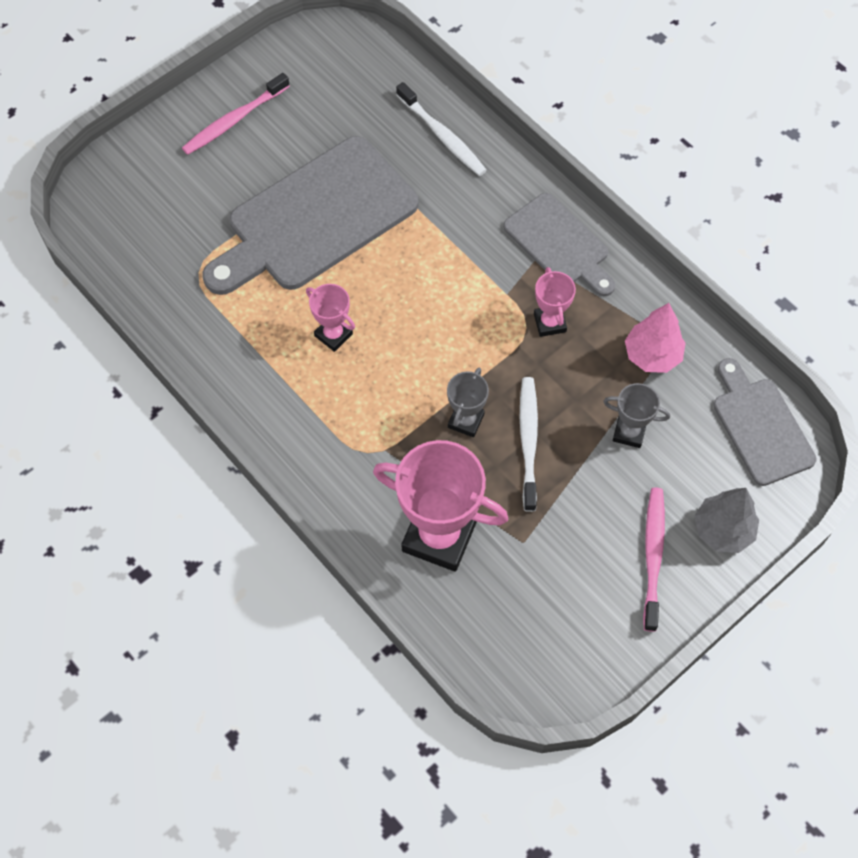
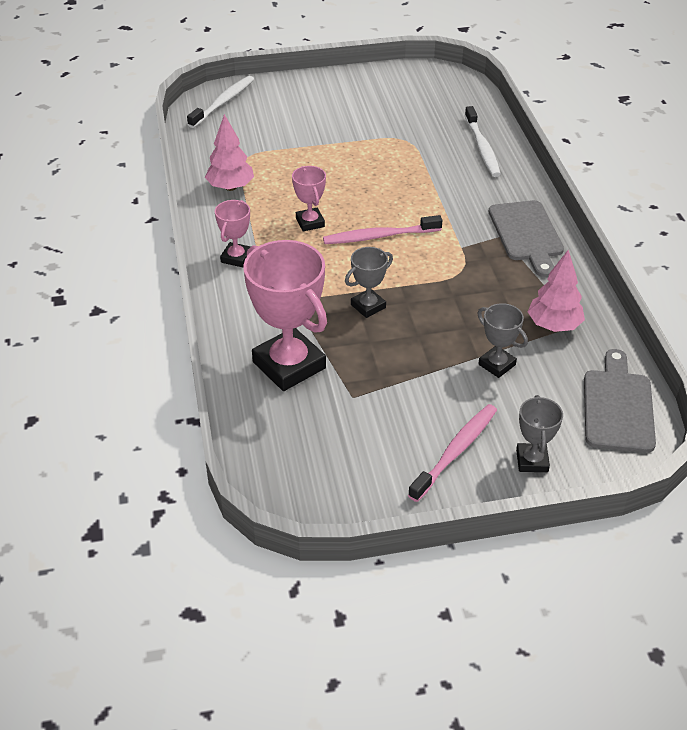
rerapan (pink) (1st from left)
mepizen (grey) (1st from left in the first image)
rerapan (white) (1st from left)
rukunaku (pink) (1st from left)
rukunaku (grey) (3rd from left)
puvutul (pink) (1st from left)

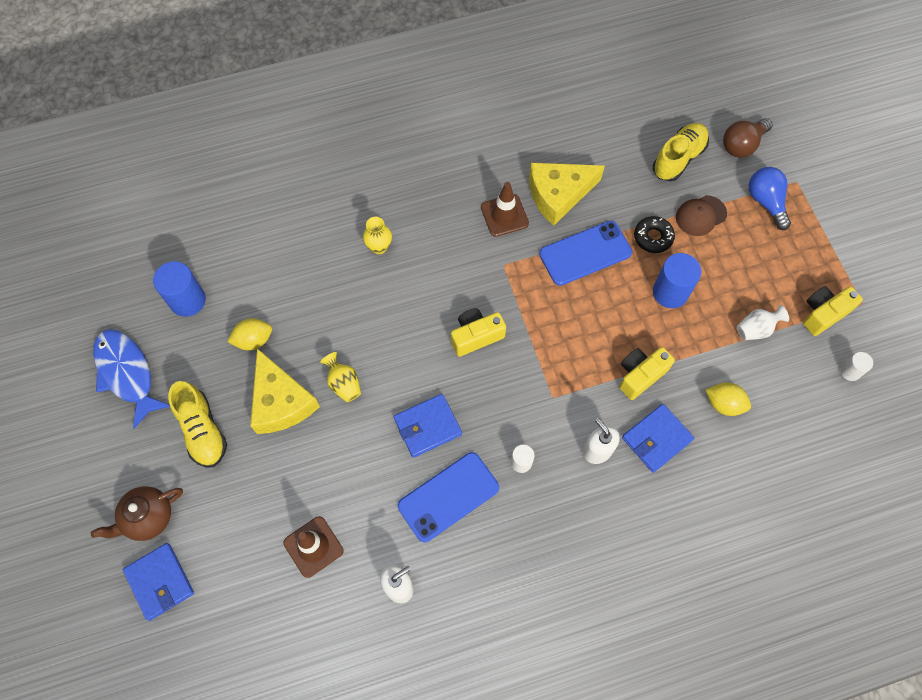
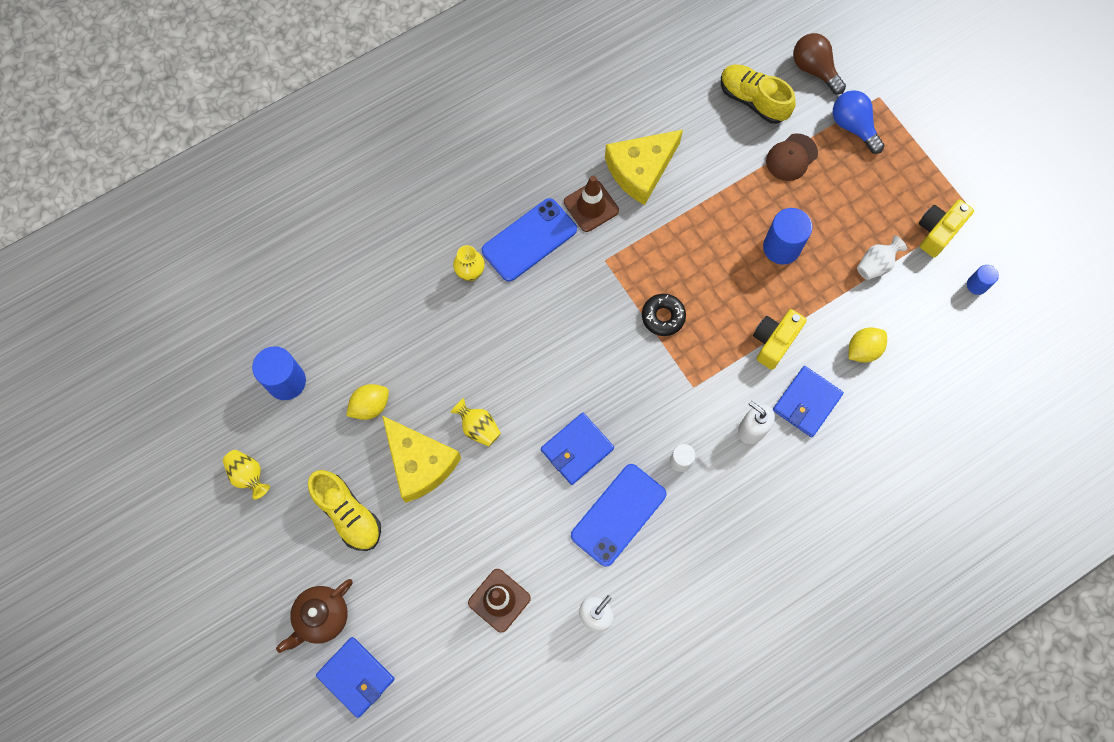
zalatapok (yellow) (1st from left)
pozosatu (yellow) (1st from left in the first image)
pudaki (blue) (1st from left)
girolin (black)
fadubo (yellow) (2nd from left)
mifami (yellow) (2nd from left)
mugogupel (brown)
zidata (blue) (3rd from left)

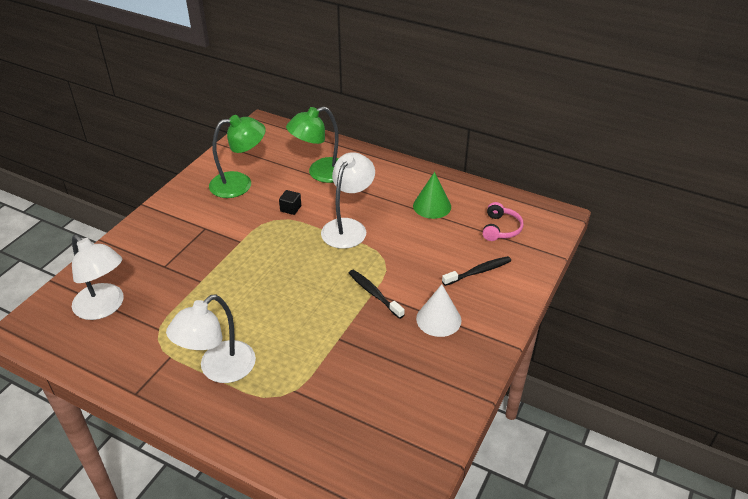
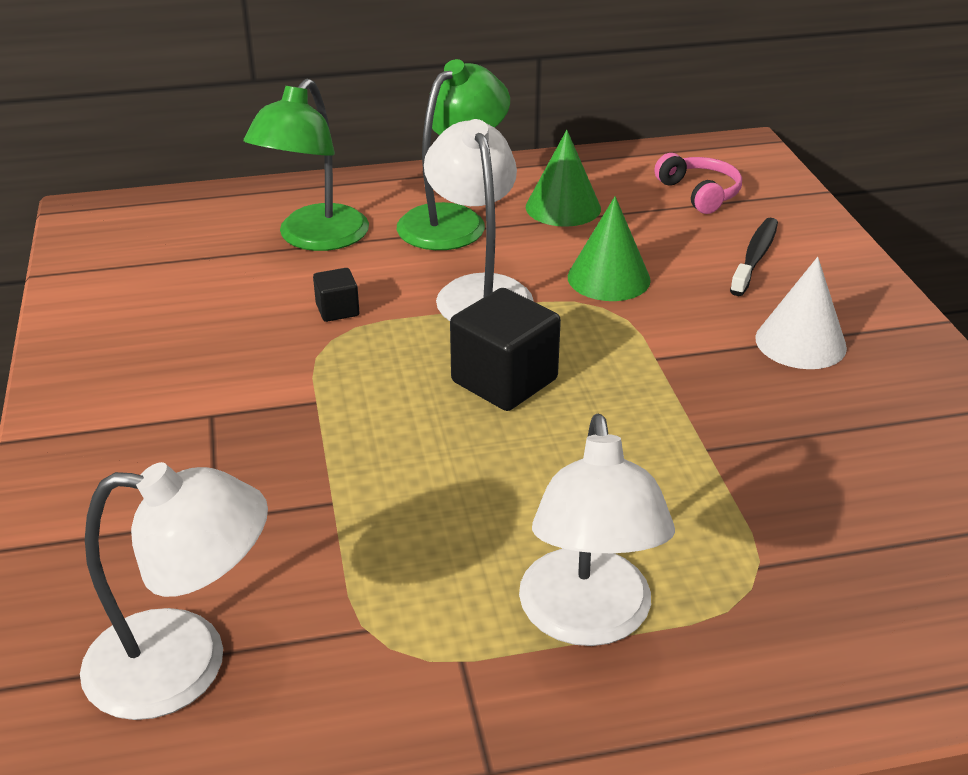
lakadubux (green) (2nd from left)
rerapan (black) (1st from left in the first image)
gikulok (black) (2nd from left)
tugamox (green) (2nd from left)

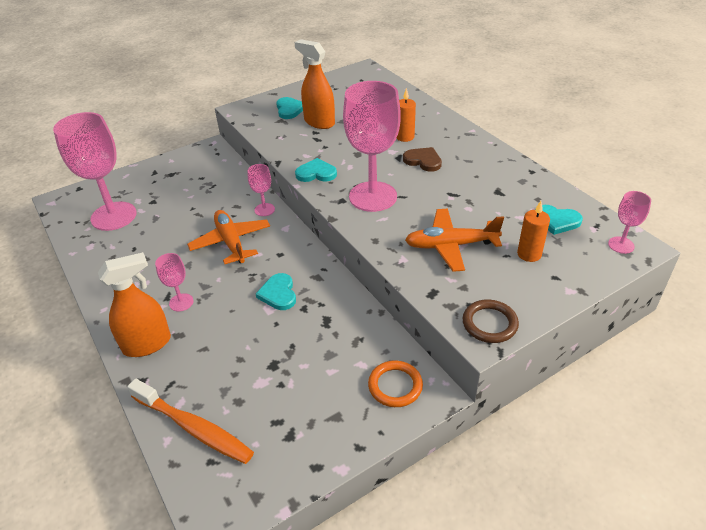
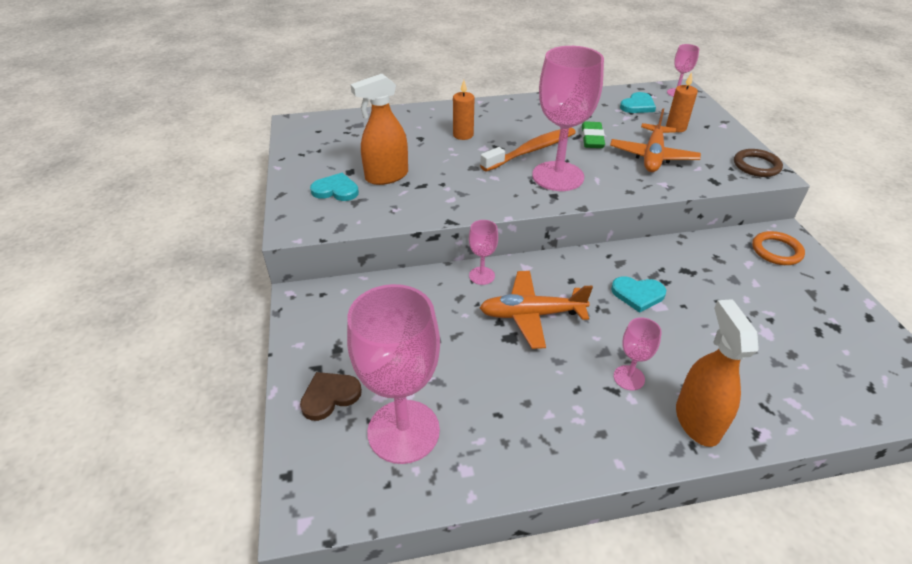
rerapan (orange)
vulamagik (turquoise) (3rd from left in the first image)
vulamagik (brown)
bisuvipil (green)

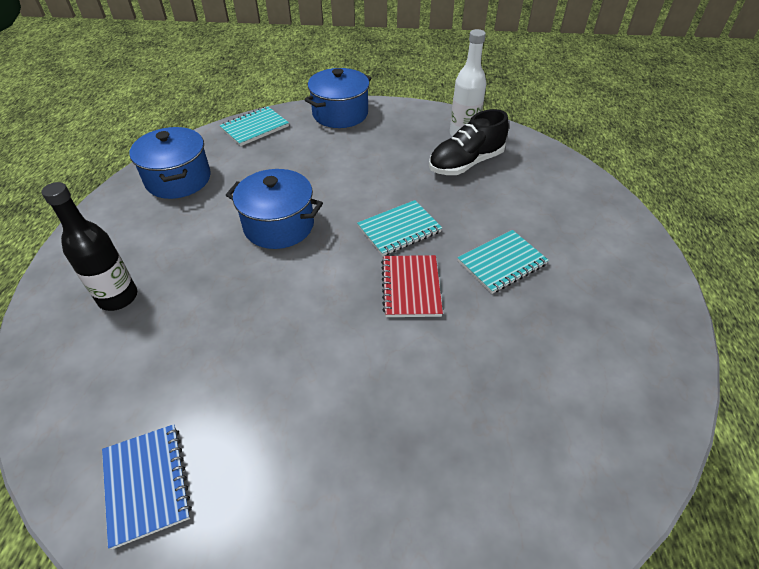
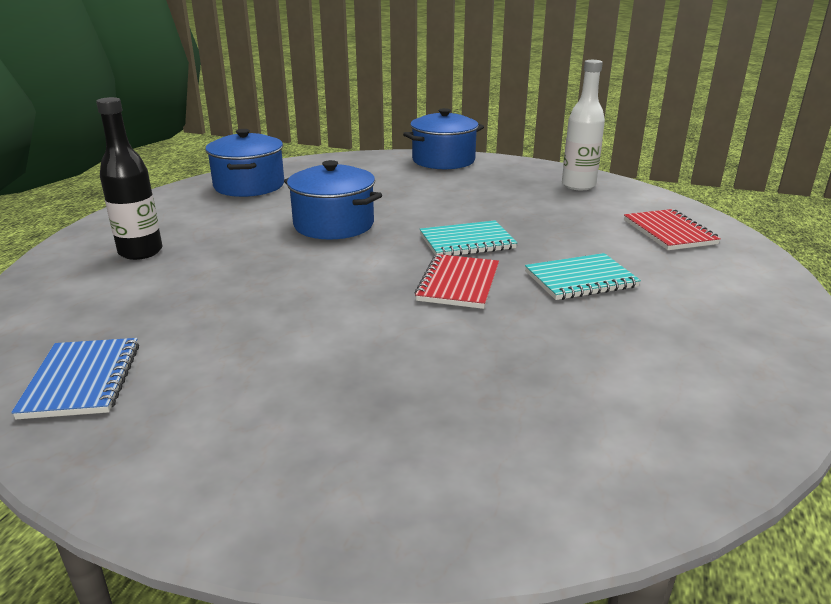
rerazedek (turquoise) (1st from left in the first image)
fadubo (black)
rerazedek (red) (2nd from left)

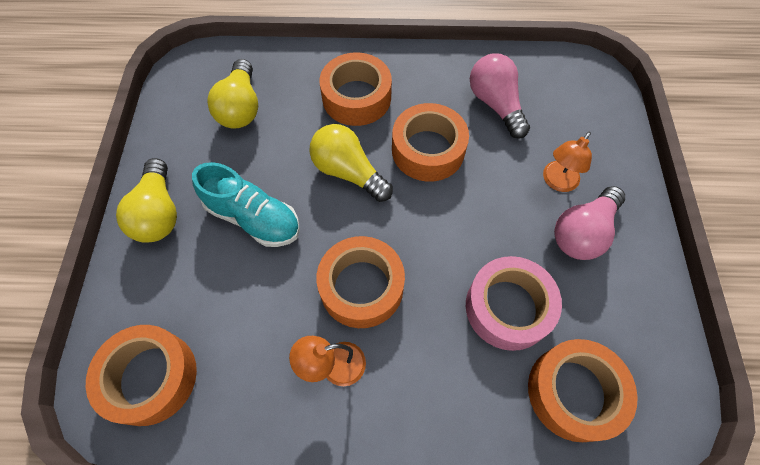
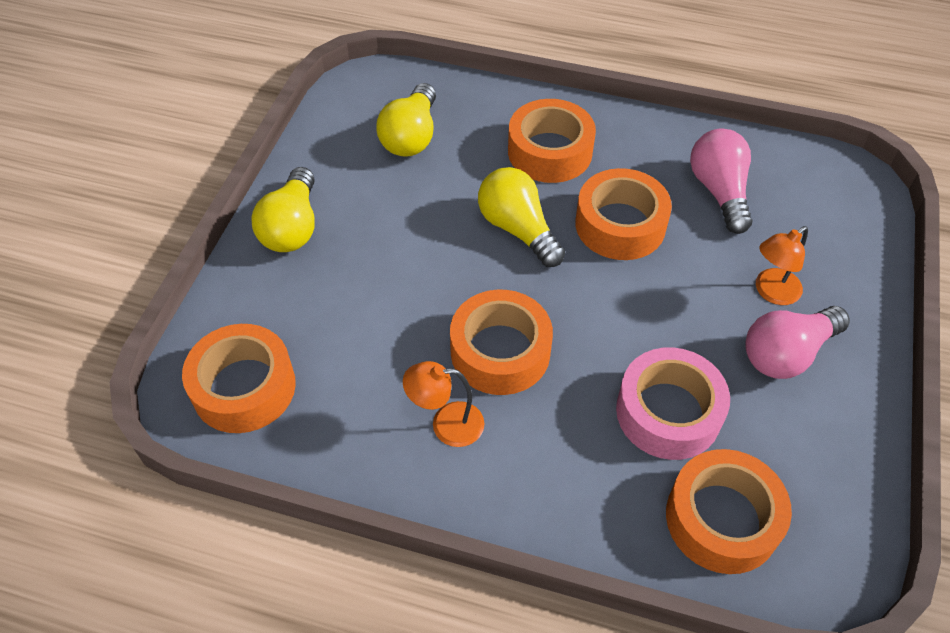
fadubo (turquoise)

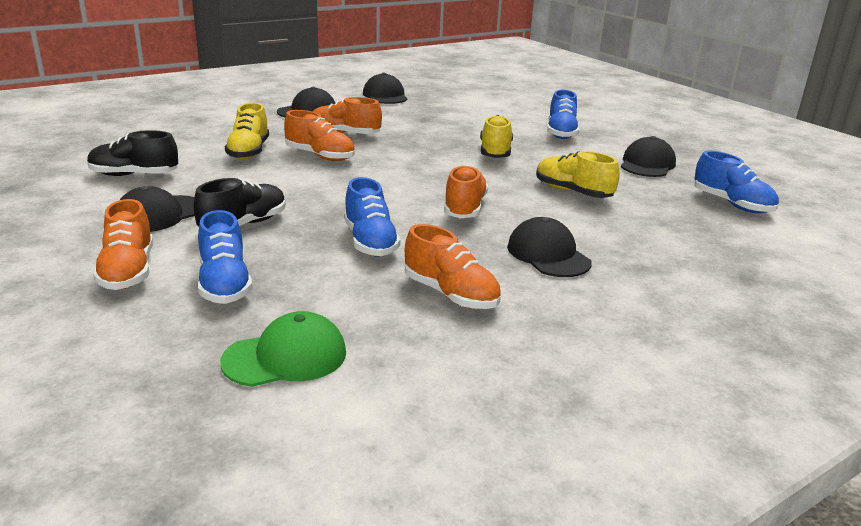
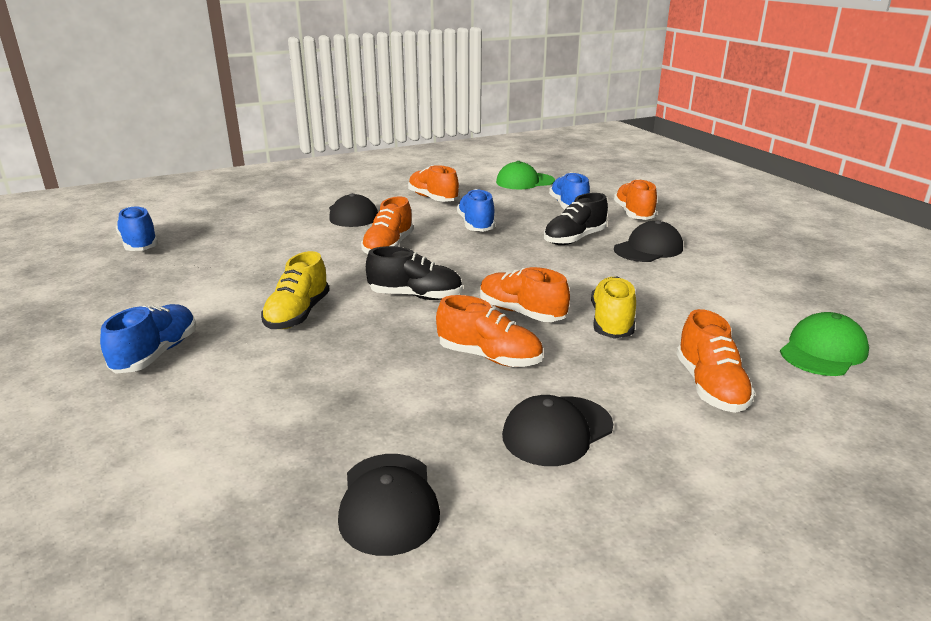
fadubo (black) (1st from left)
fadubo (yellow) (3rd from left in the first image)
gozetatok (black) (5th from left in the first image)
fadubo (orange) (6th from left)
gozetatok (green) (2nd from left)

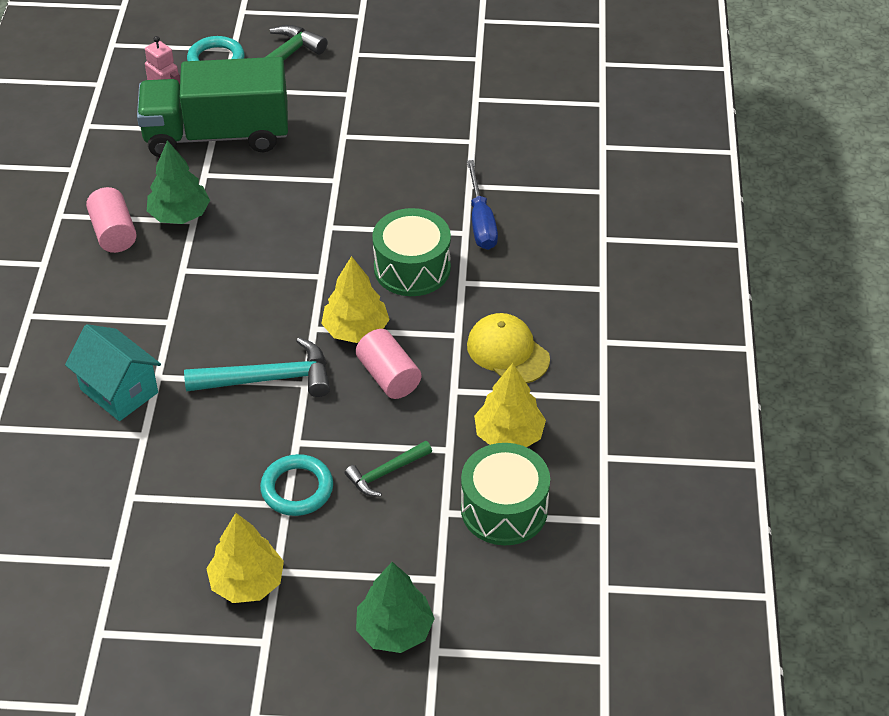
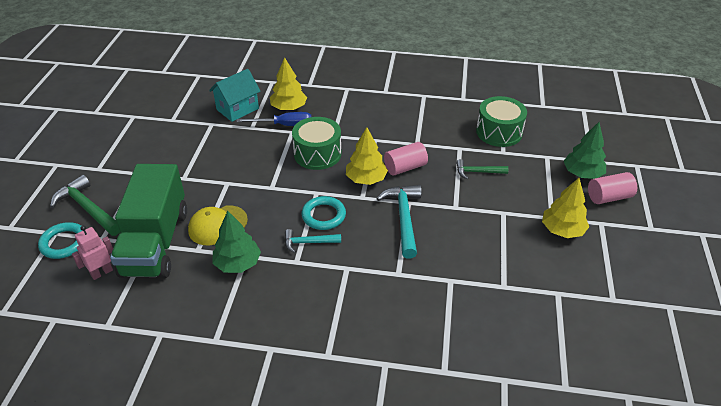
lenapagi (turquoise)
zidata (pink) (2nd from left)
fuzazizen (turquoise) (2nd from left)
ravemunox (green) (2nd from left)
gozetatok (yellow)
puvutul (yellow) (1st from left)
ravemunox (turquoise) (1st from left)

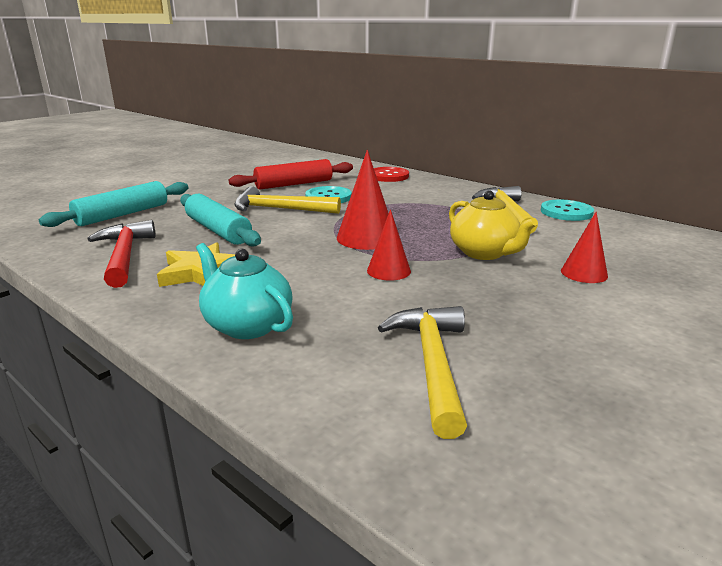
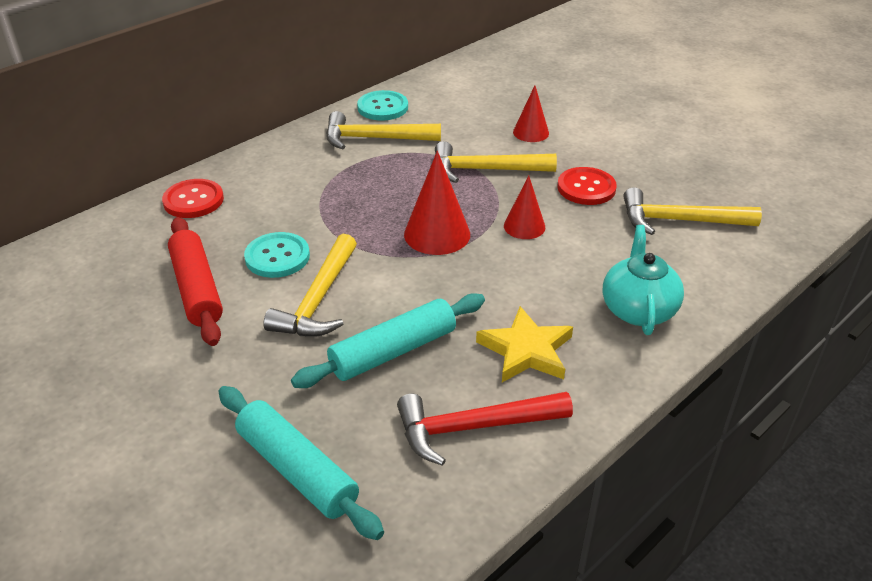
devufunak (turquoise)
ravemunox (yellow) (3rd from left)
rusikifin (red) (2nd from left)

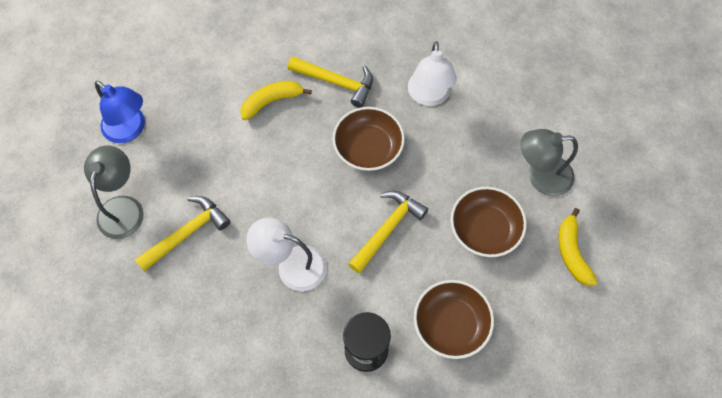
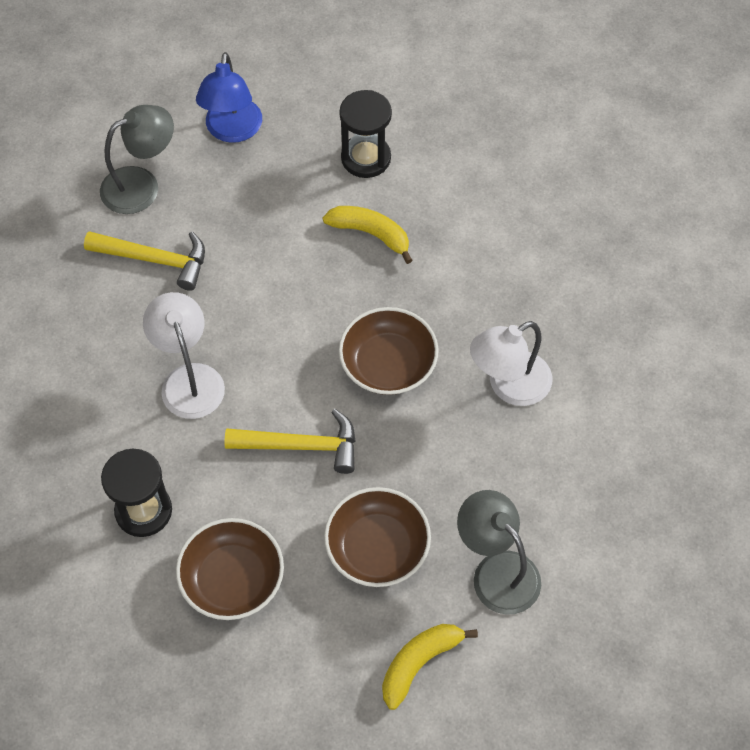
ravemunox (yellow) (2nd from left in the first image)
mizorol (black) (2nd from left)

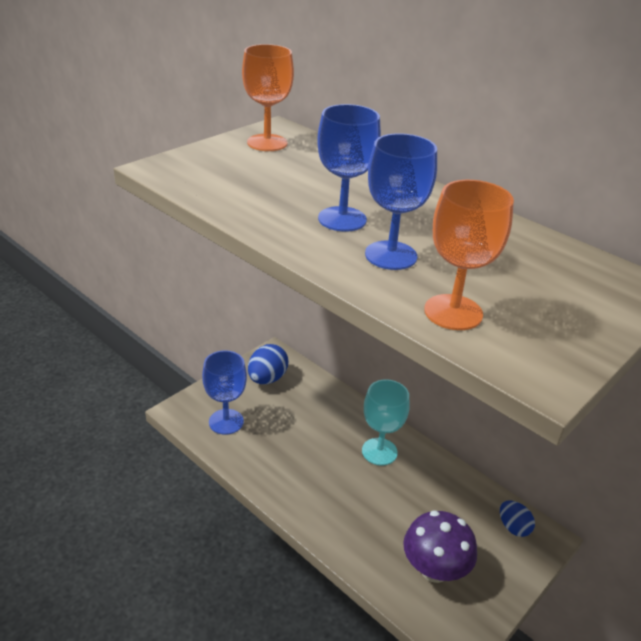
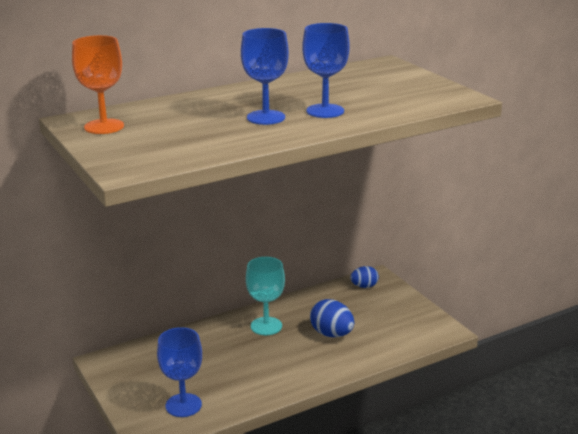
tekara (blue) (1st from left)
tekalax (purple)
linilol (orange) (2nd from left in the first image)

